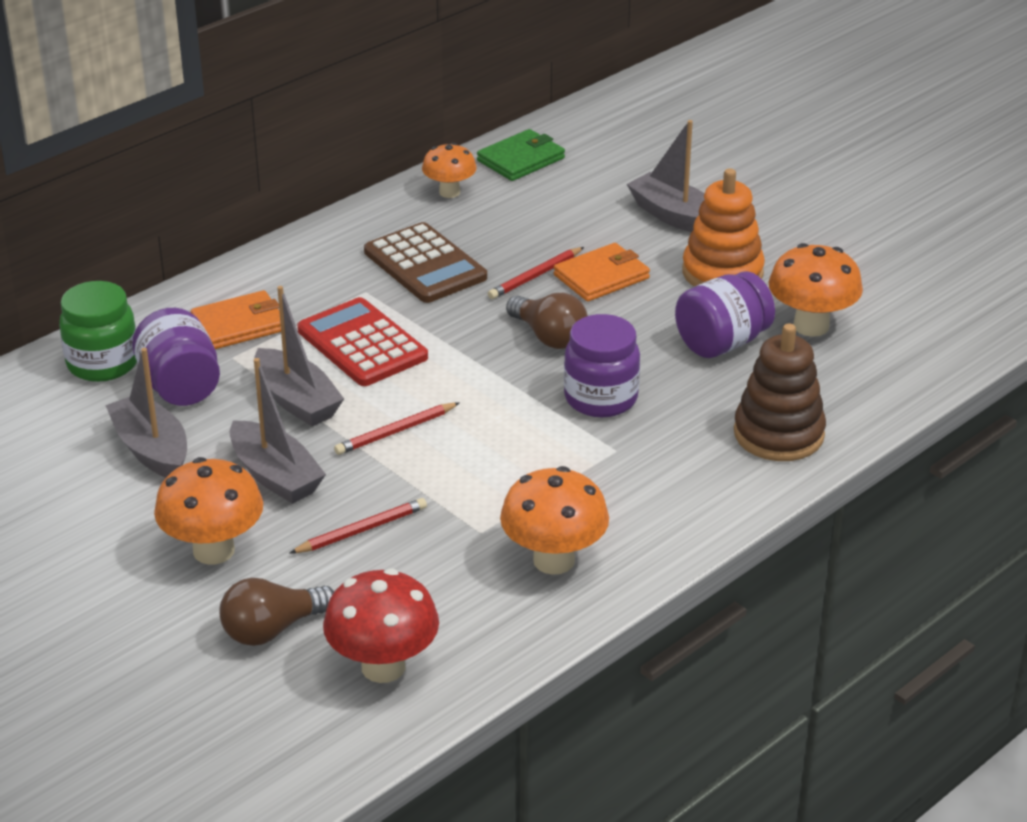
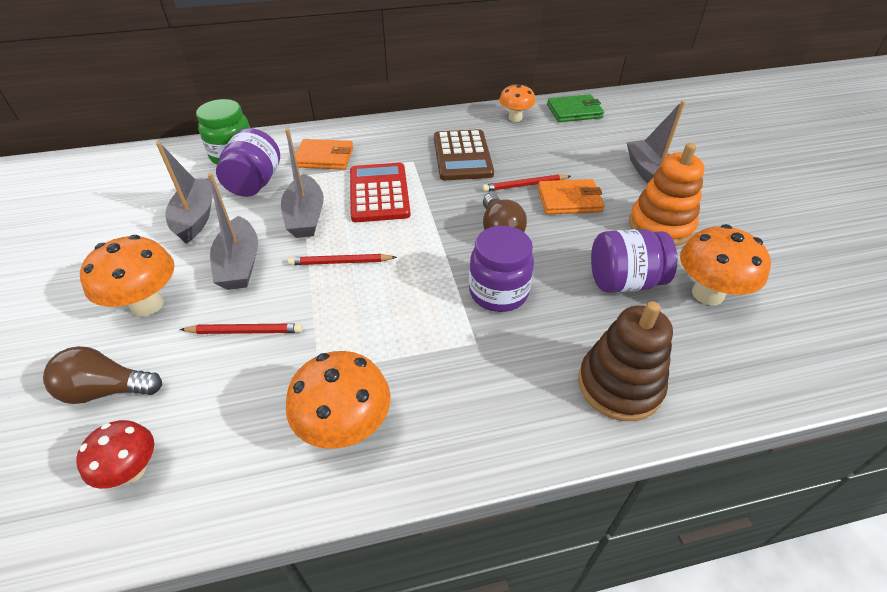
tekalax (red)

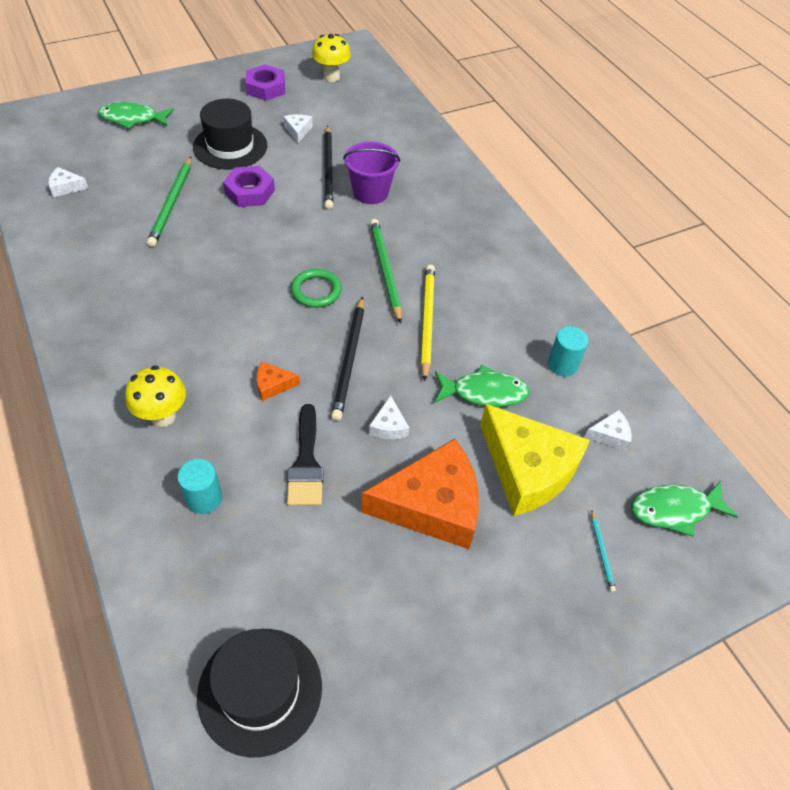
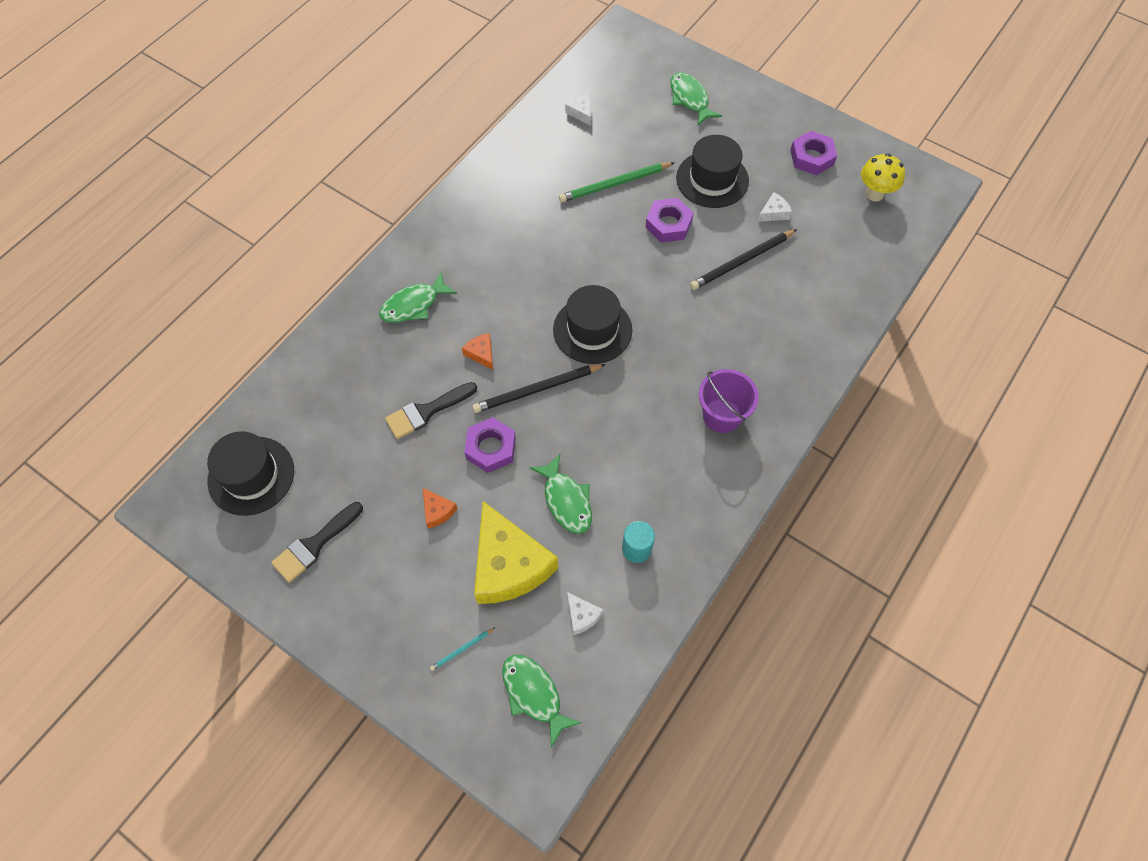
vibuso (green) (1st from left)
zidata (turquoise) (1st from left in the first image)
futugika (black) (2nd from left)
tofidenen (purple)
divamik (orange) (1st from left)
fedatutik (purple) (1st from left)
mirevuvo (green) (2nd from left in the first image)
mirevuvo (yellow)
divamik (yellow)
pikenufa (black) (1st from left)

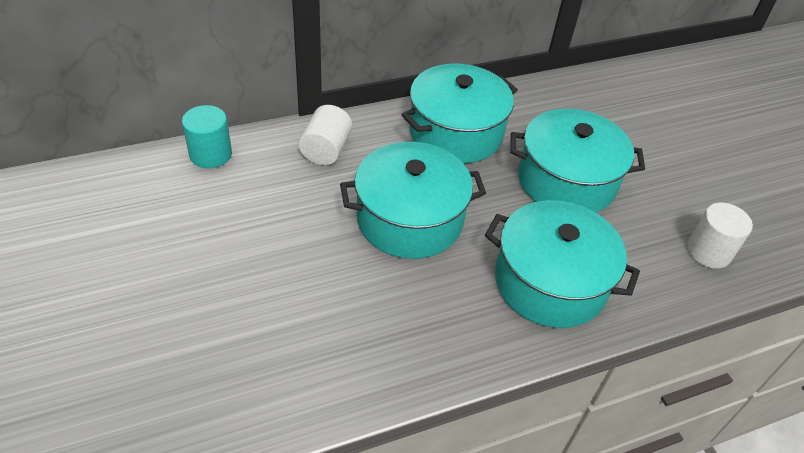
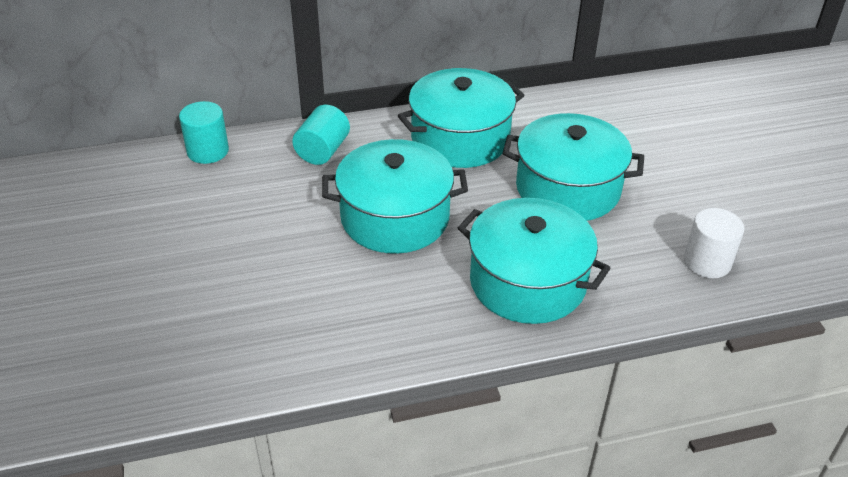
zidata (turquoise) (2nd from left)

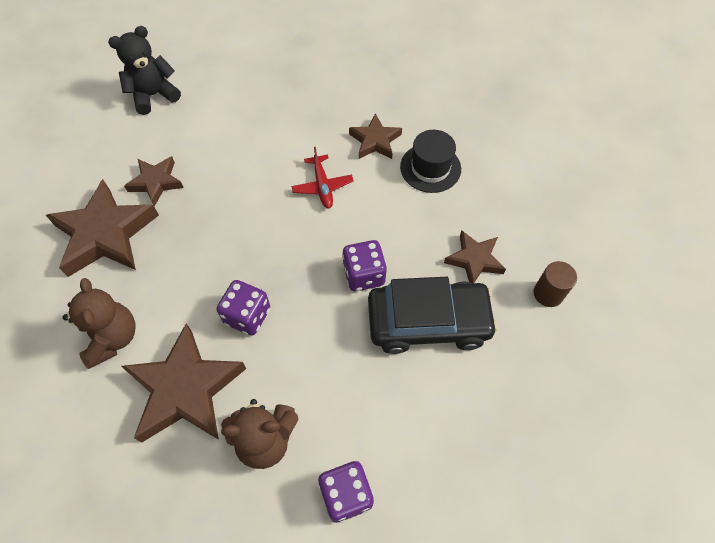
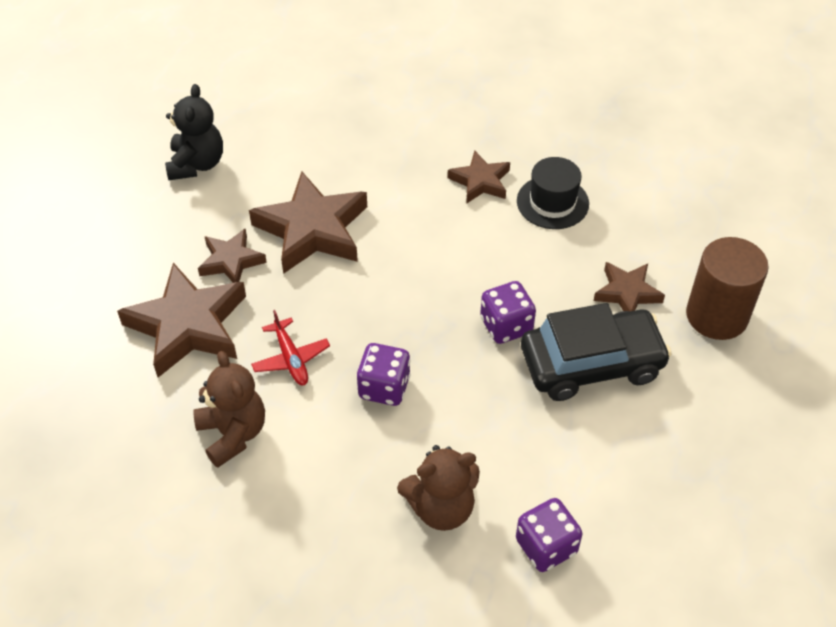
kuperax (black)
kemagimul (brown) (3rd from left)
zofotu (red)
zidata (brown)

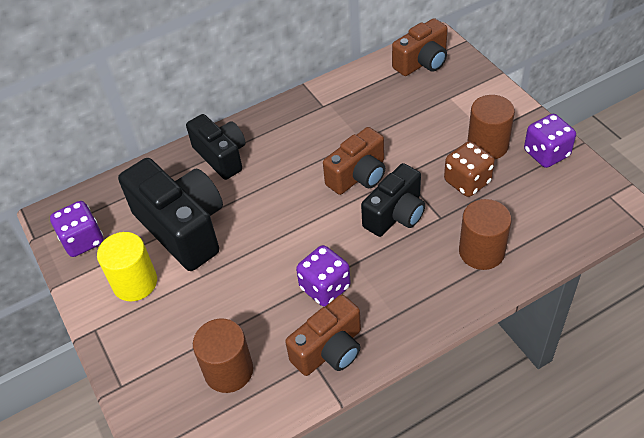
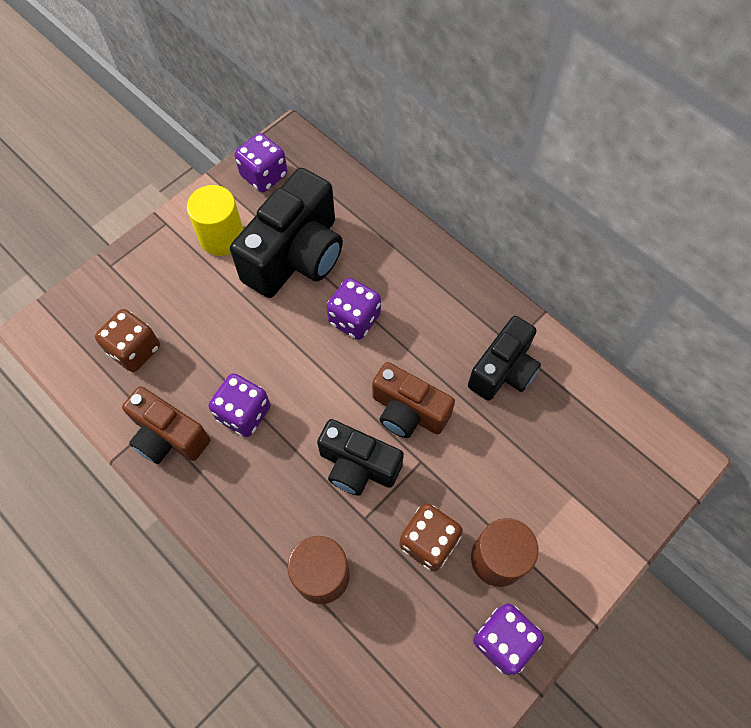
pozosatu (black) (3rd from left)
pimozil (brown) (1st from left)
pozosatu (brown) (3rd from left in the first image)
pimozil (purple) (3rd from left)

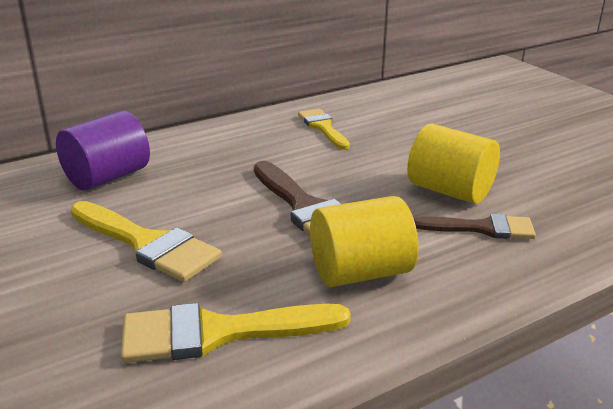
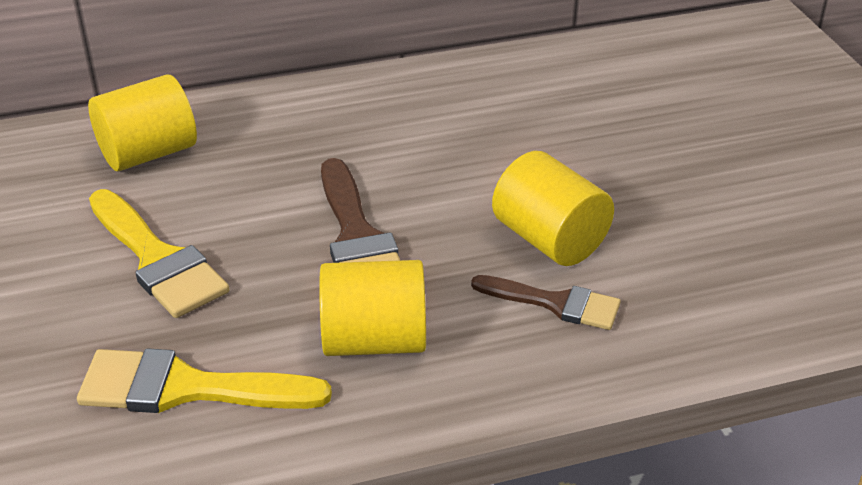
zidata (yellow) (1st from left)
pikenufa (yellow) (3rd from left in the first image)

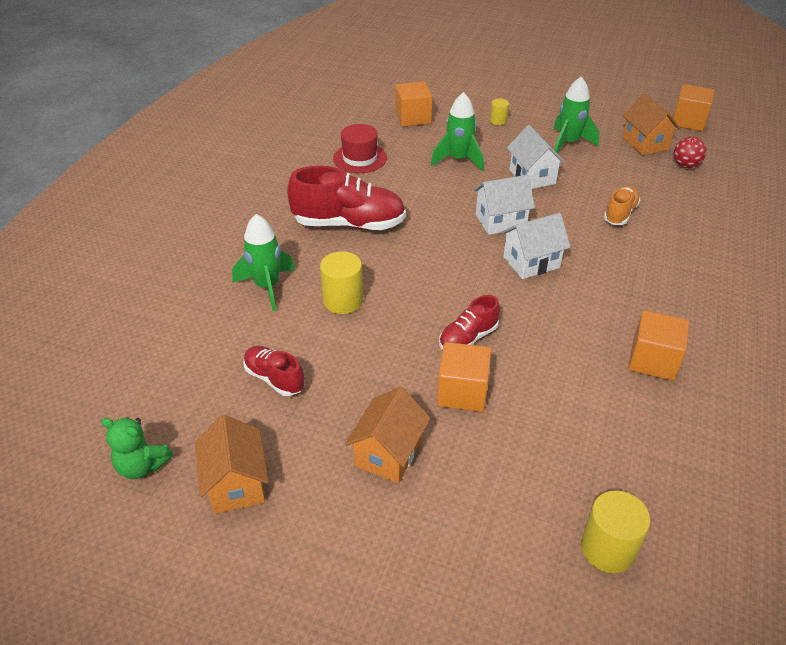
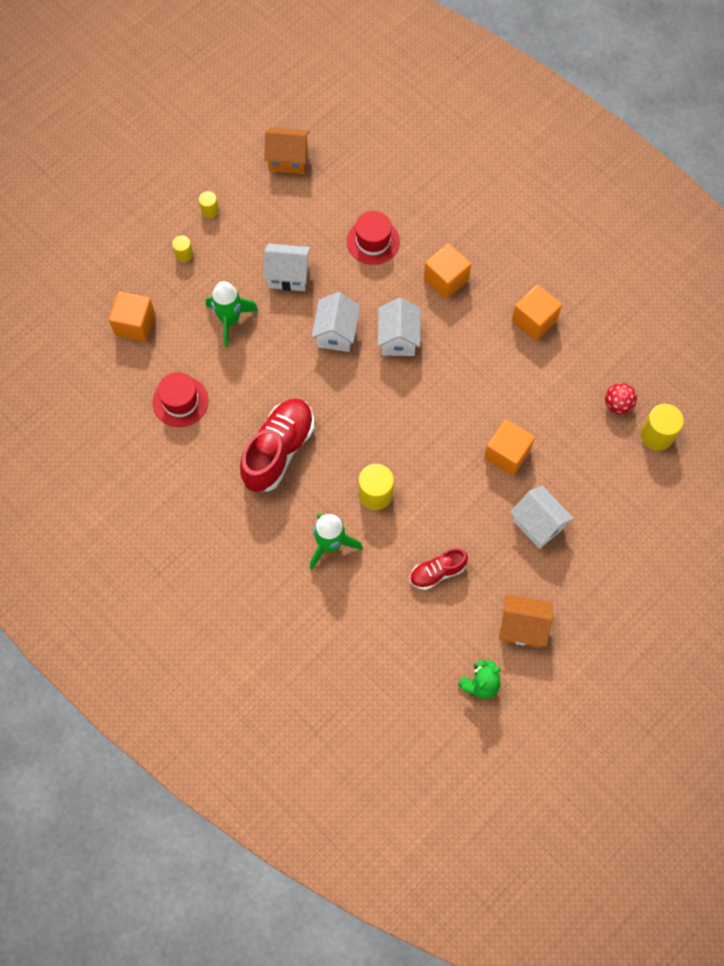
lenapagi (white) (4th from left)
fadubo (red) (3rd from left in the first image)
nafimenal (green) (3rd from left in the first image)
futugika (red) (2nd from left)
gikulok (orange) (2nd from left)
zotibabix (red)
zidata (yellow) (2nd from left)

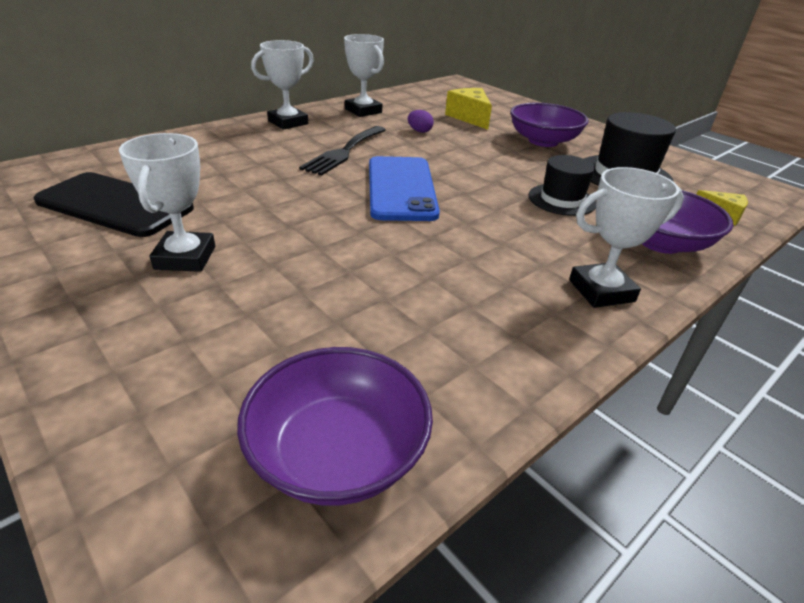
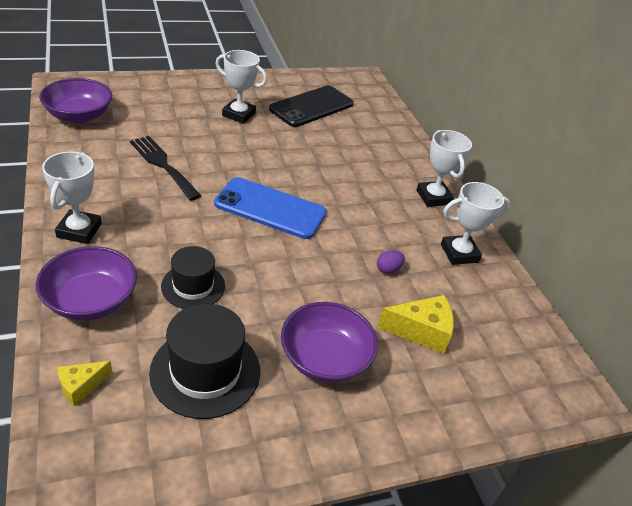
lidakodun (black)

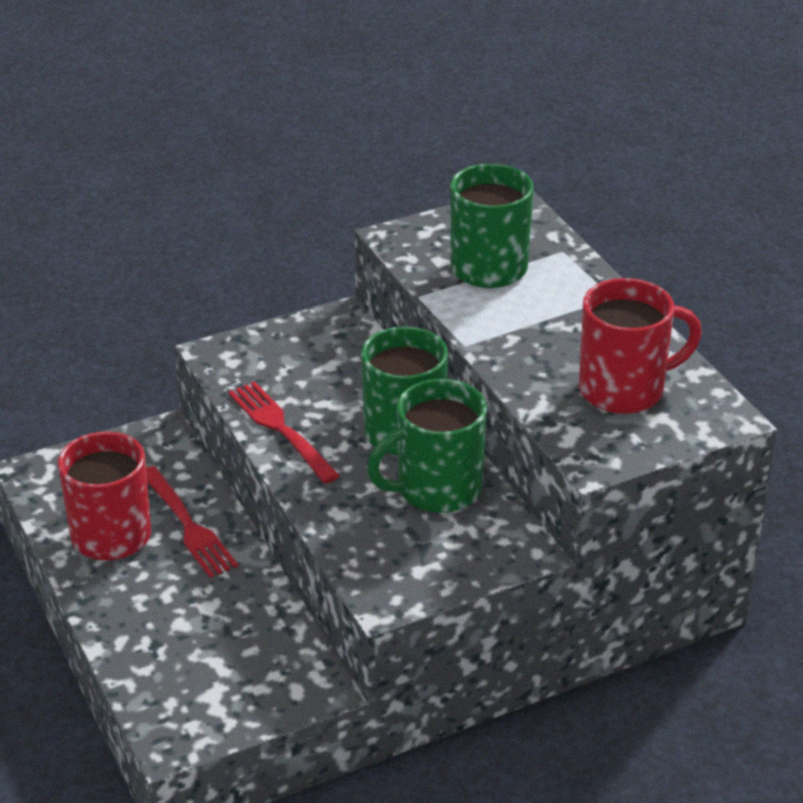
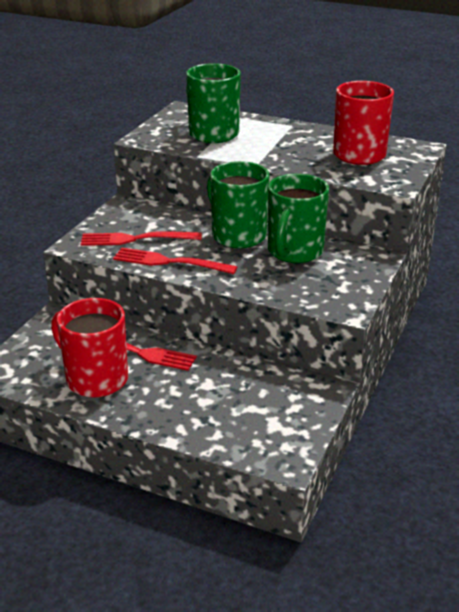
lidakodun (red) (1st from left)

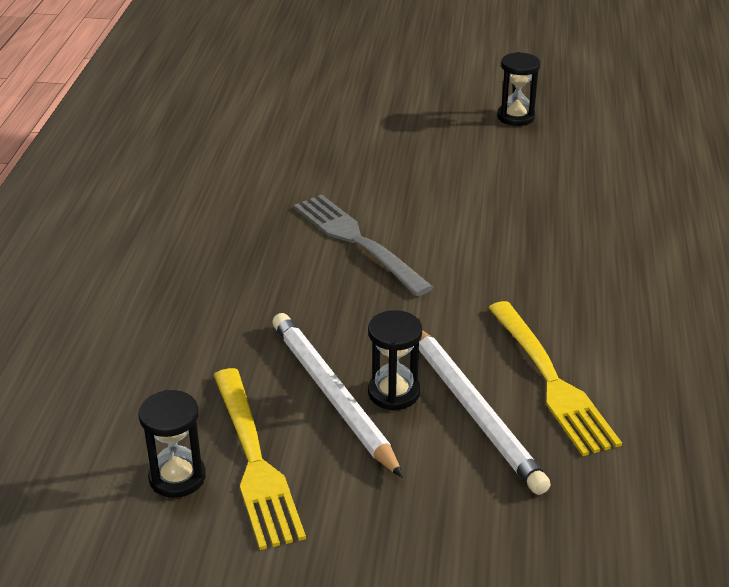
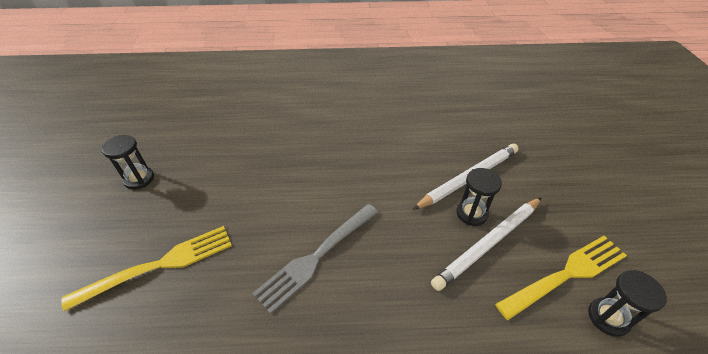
lidakodun (yellow) (1st from left)

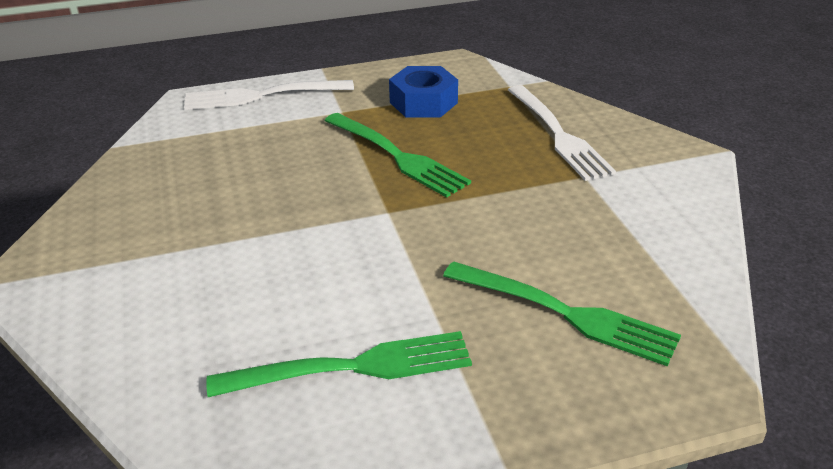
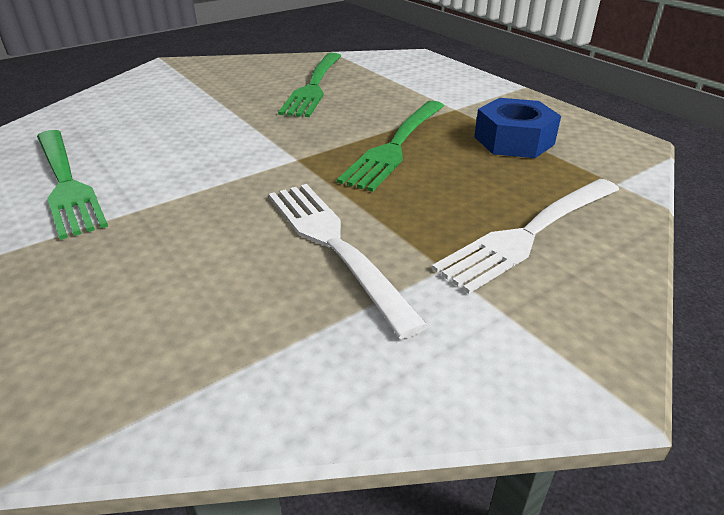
lidakodun (white) (1st from left)
lidakodun (green) (2nd from left)

